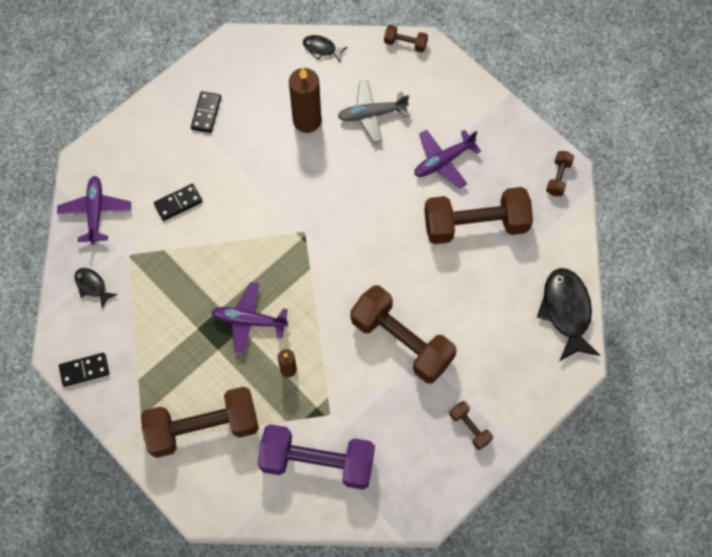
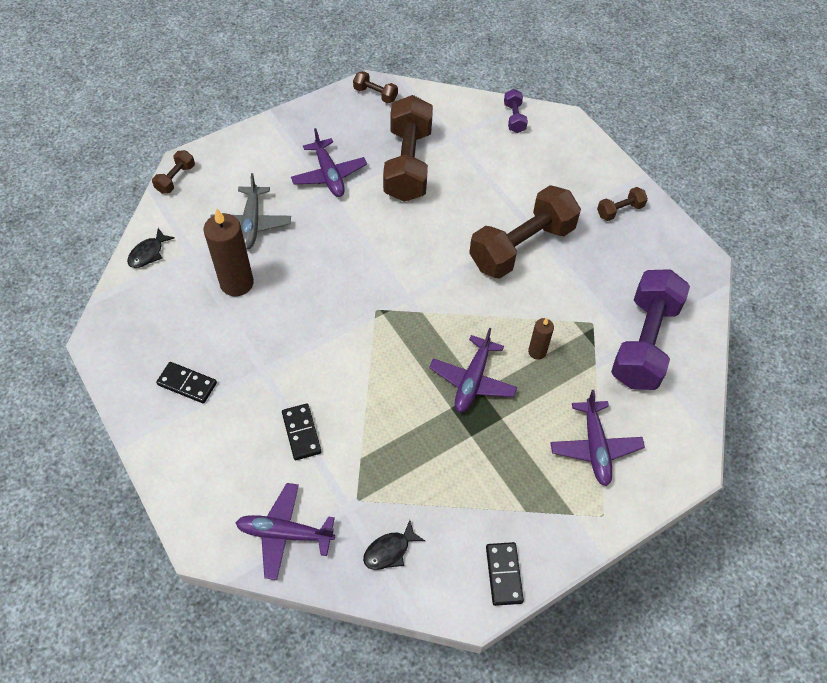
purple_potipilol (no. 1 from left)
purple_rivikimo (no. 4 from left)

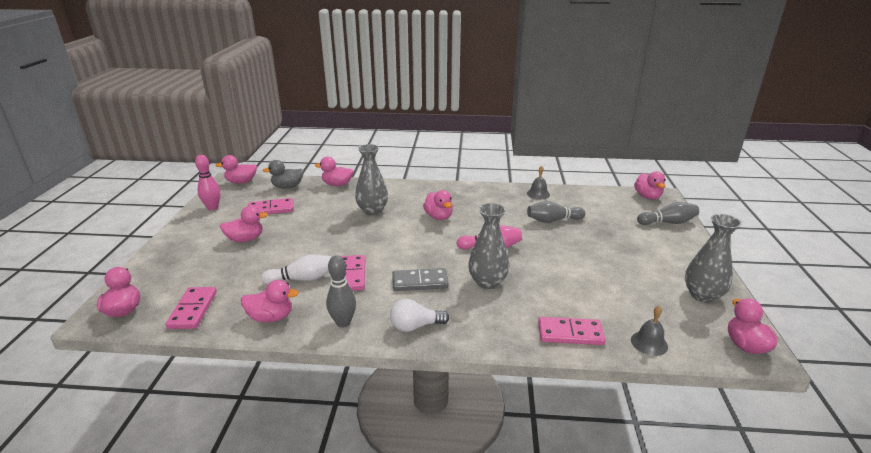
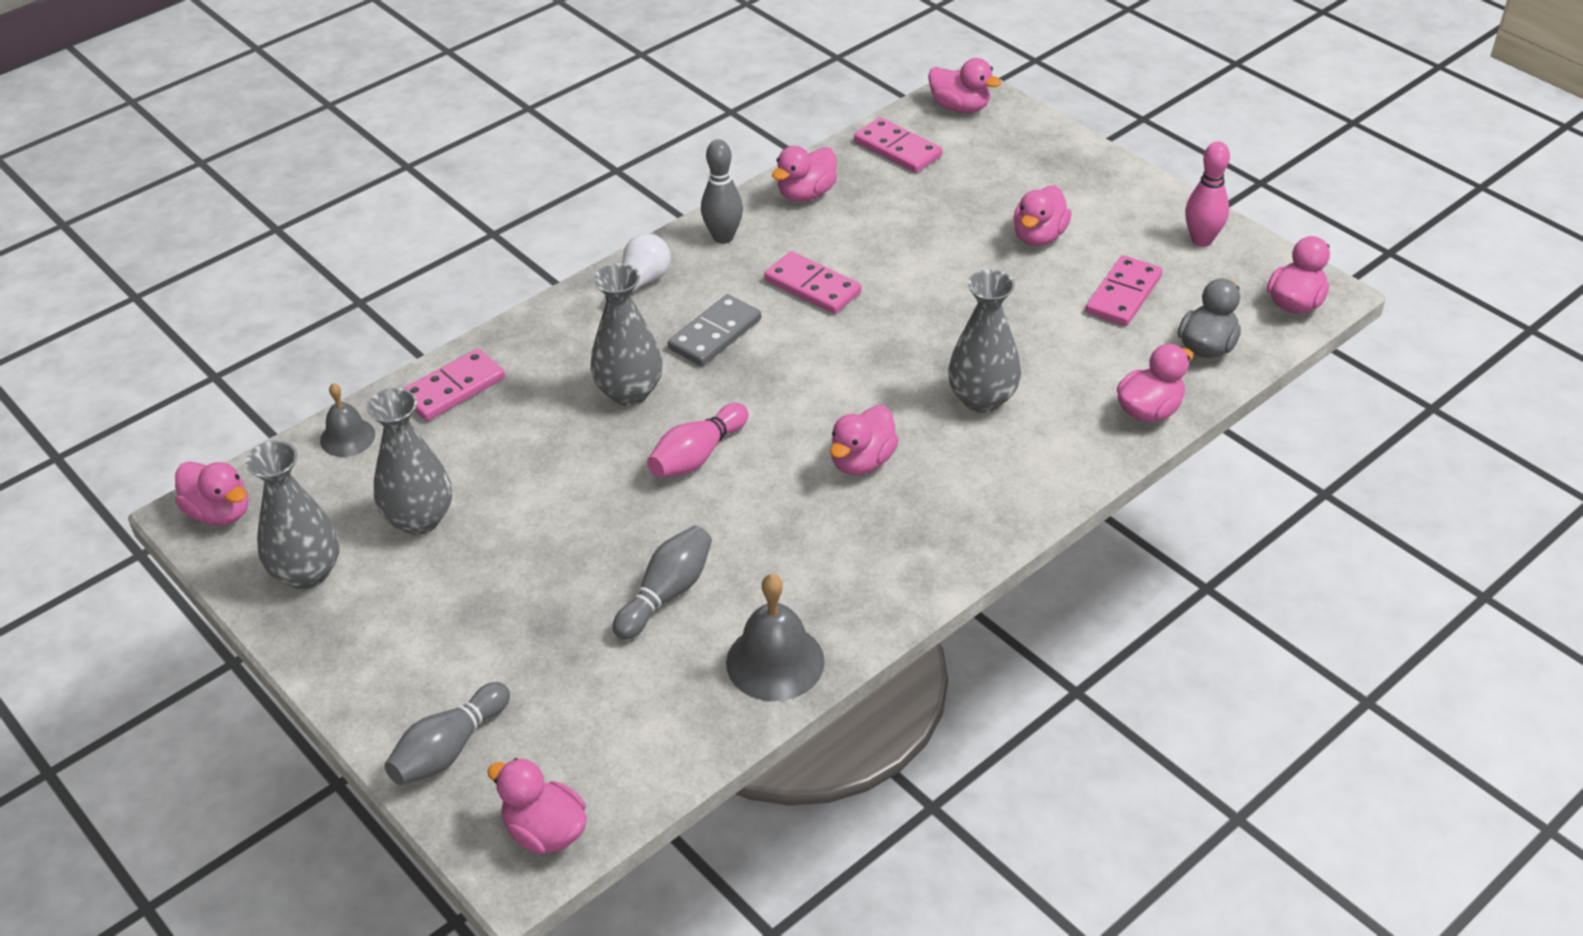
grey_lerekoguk (no. 2 from left)
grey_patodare (no. 2 from left)
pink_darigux (no. 4 from left)
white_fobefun

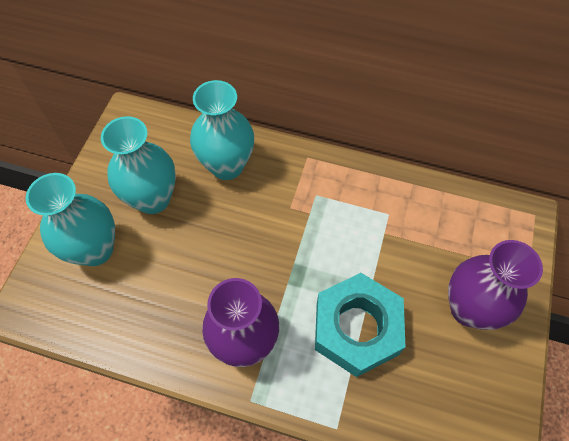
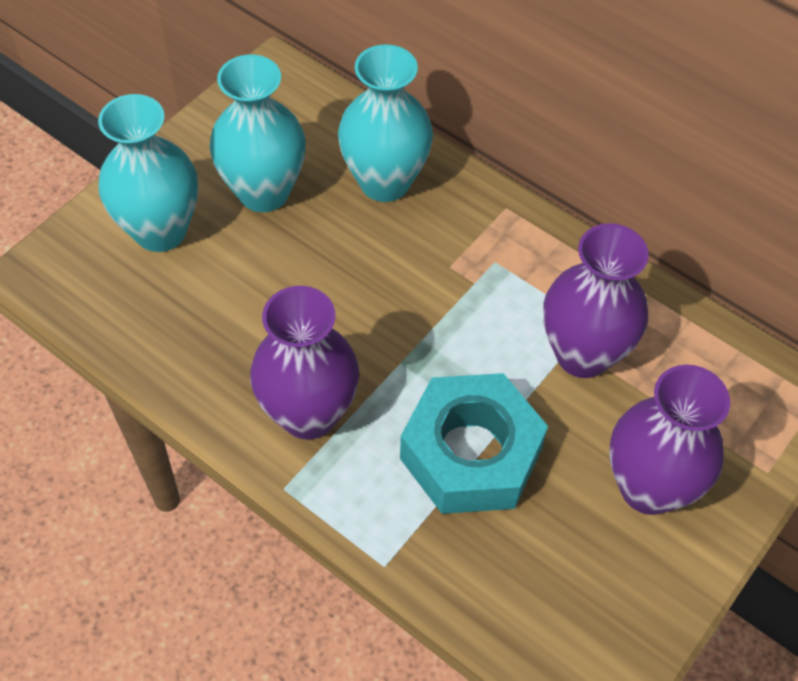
purple_lerekoguk (no. 2 from left)

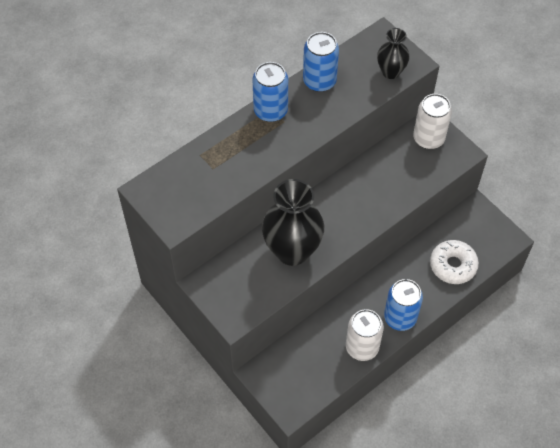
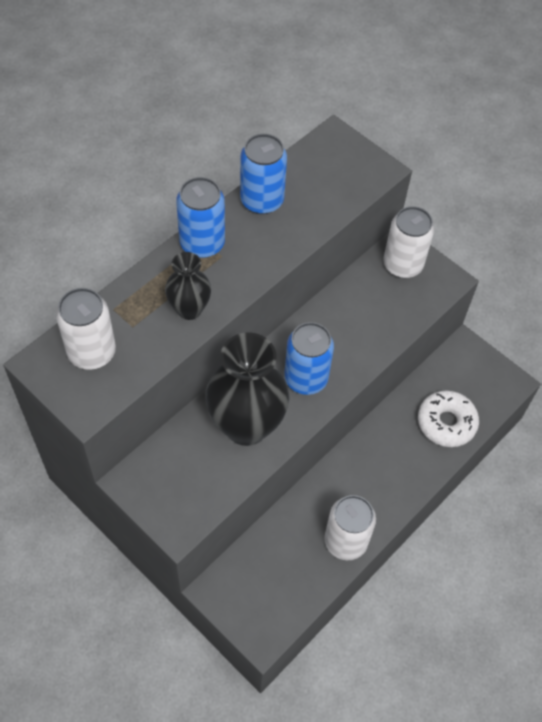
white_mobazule (no. 1 from left)
black_lerekoguk (no. 1 from left)
blue_mobazule (no. 3 from left)

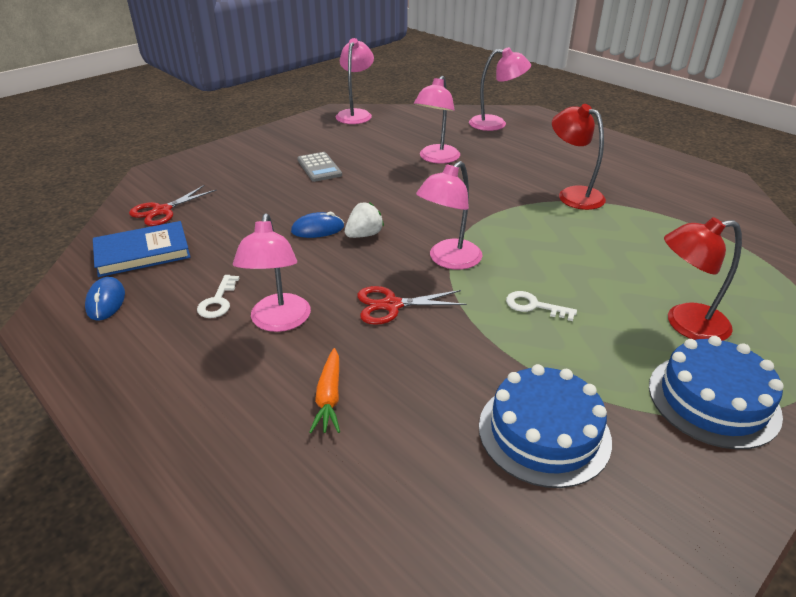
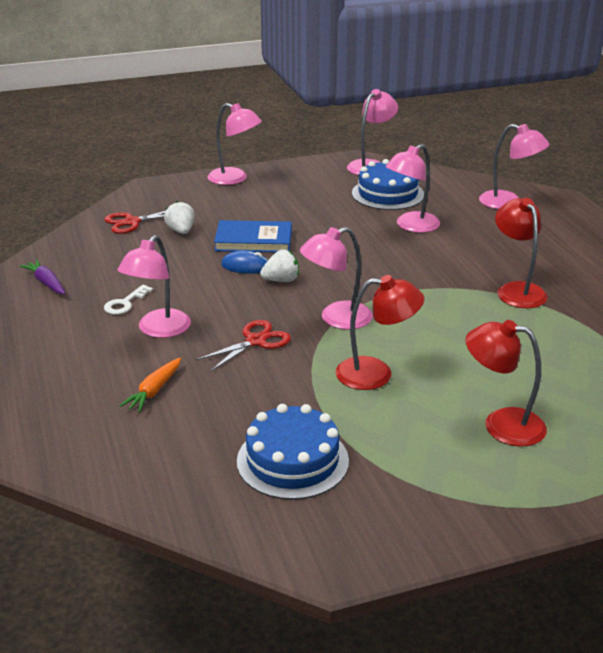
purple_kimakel
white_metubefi (no. 1 from left)
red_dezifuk (no. 2 from left)
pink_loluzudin (no. 2 from left)
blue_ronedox
red_loluzudin (no. 1 from left)
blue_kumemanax (no. 2 from left)
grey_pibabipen

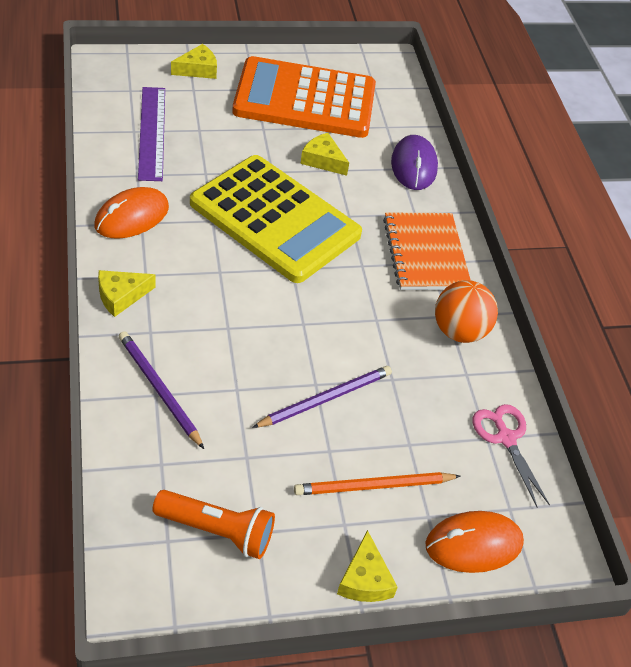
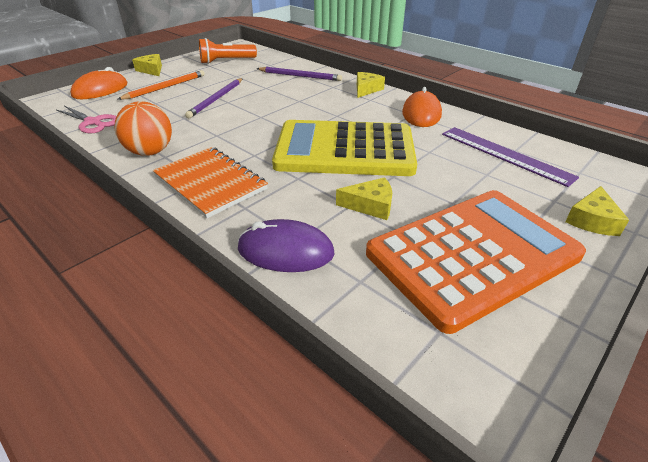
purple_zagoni

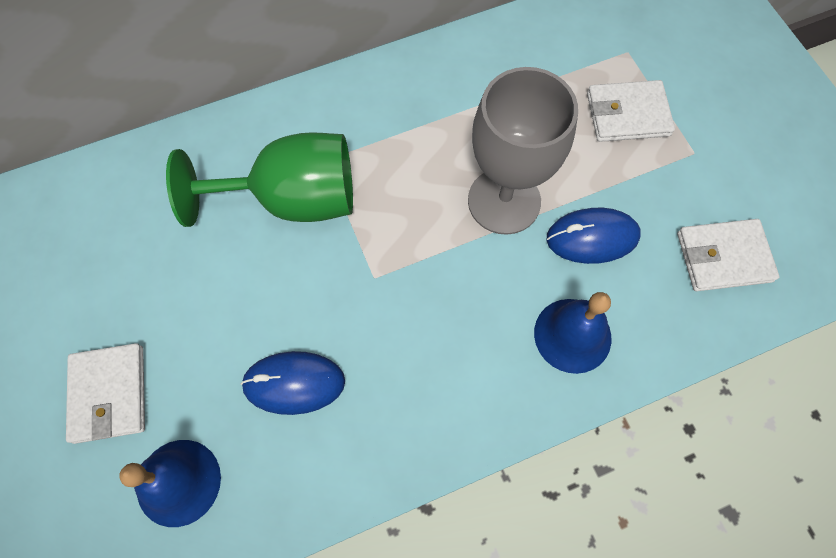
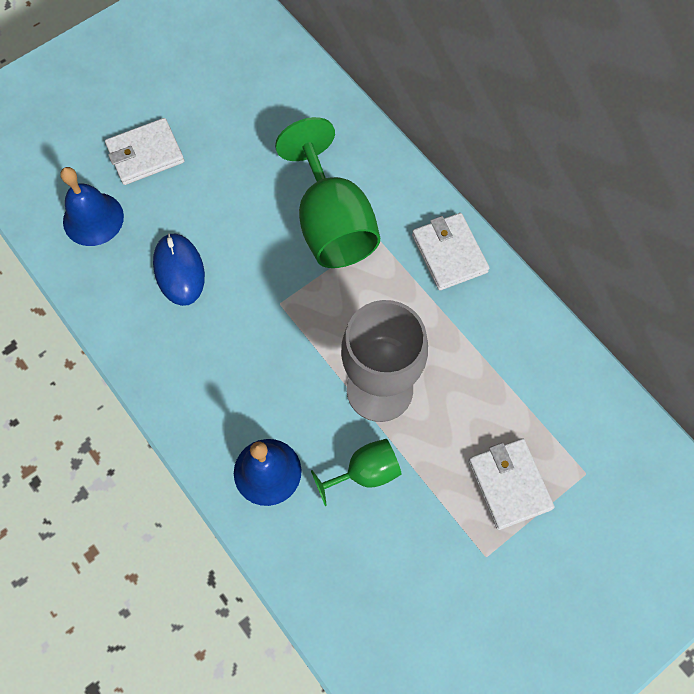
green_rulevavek (no. 2 from left)
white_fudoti (no. 2 from left)

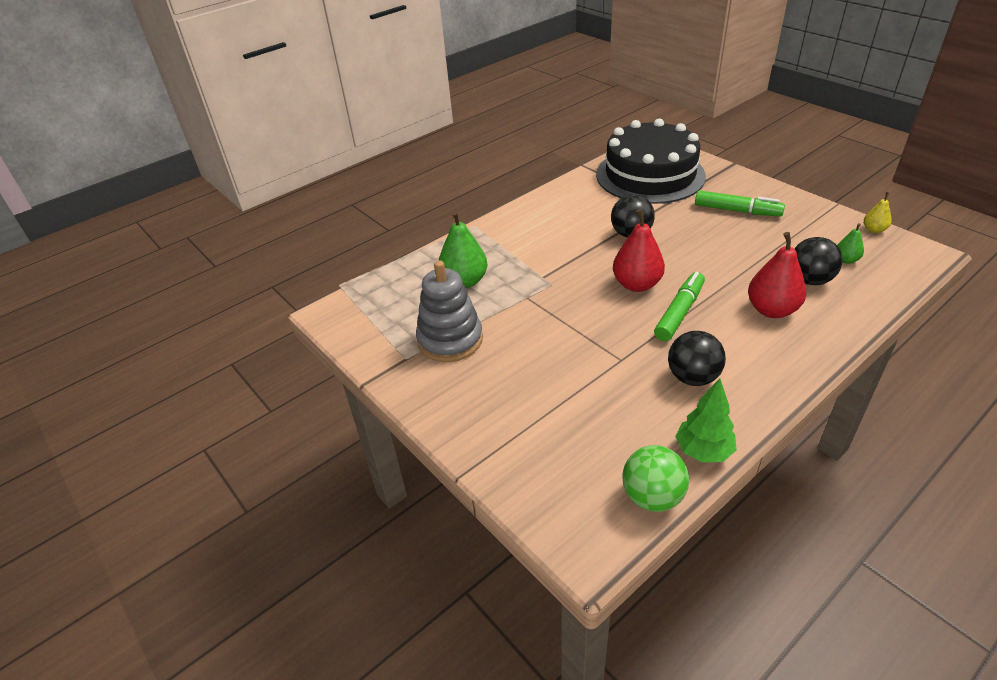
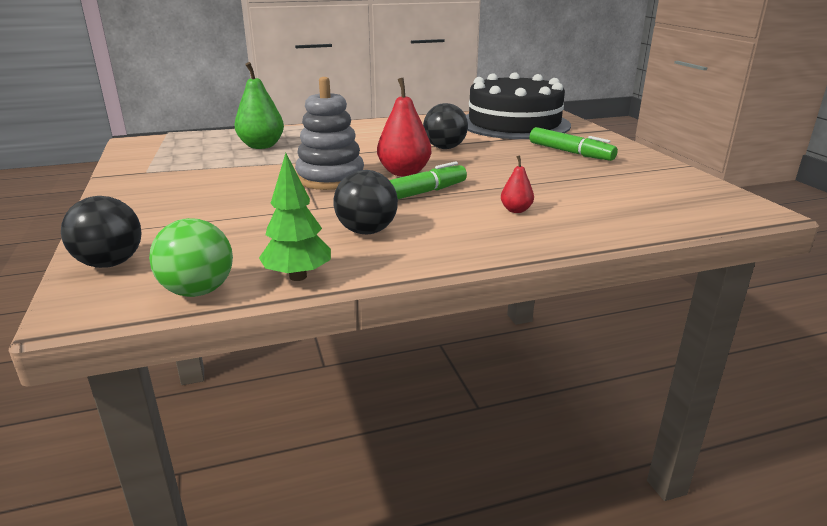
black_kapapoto (no. 1 from left)
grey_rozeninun
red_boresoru (no. 2 from left)
green_boresoru (no. 2 from left in the first image)
yellow_boresoru

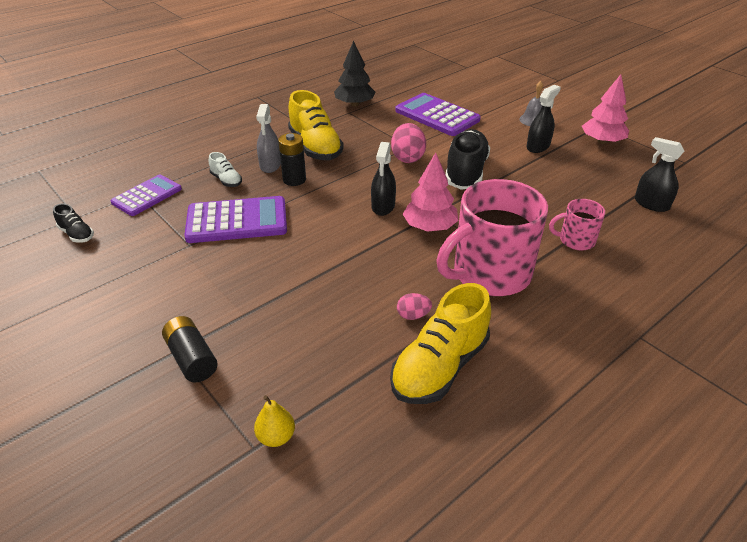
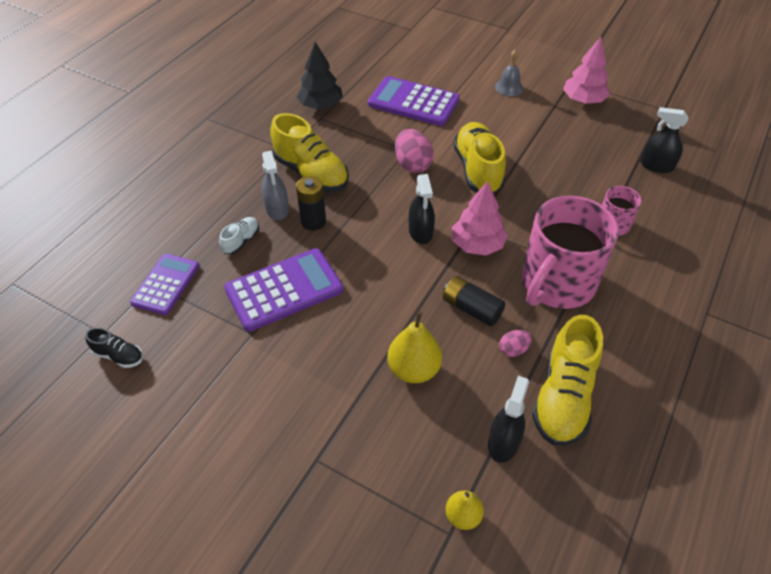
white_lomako
yellow_boresoru (no. 1 from left)
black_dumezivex (no. 2 from left)
yellow_lomako (no. 2 from left)
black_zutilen (no. 2 from left)

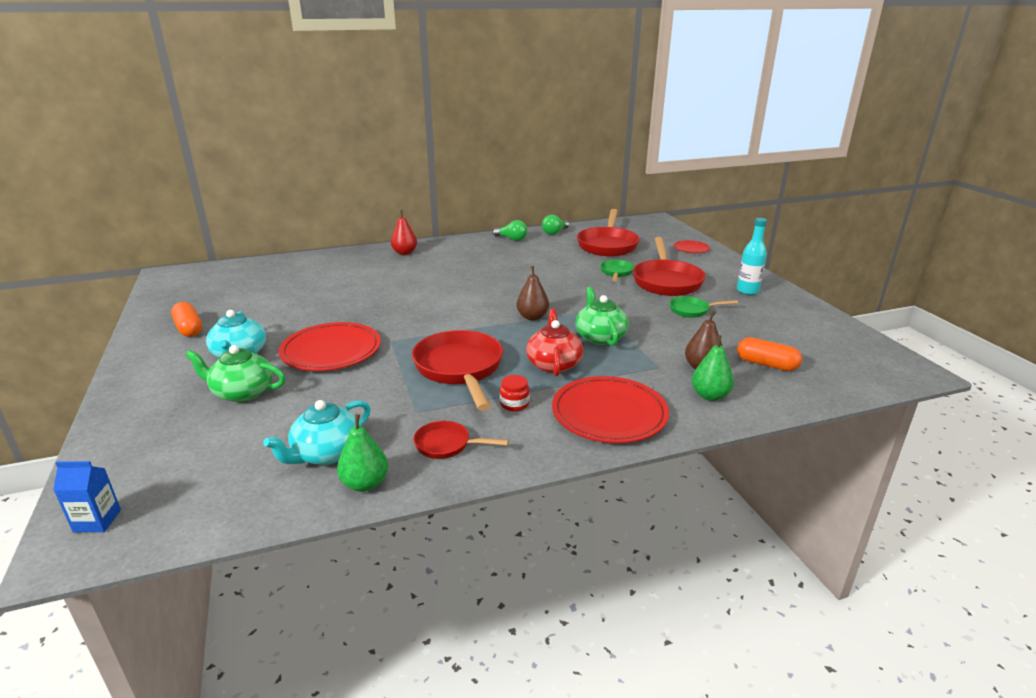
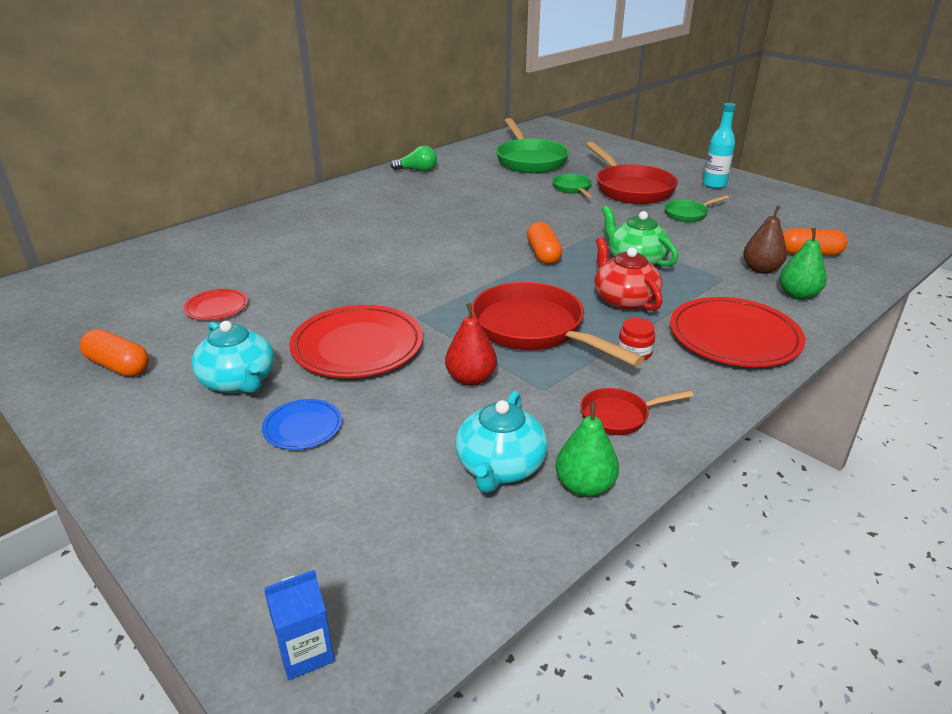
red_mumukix (no. 1 from left)
blue_mumukix
red_boresoru
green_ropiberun (no. 1 from left)
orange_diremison (no. 2 from left)
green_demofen (no. 2 from left in the first image)

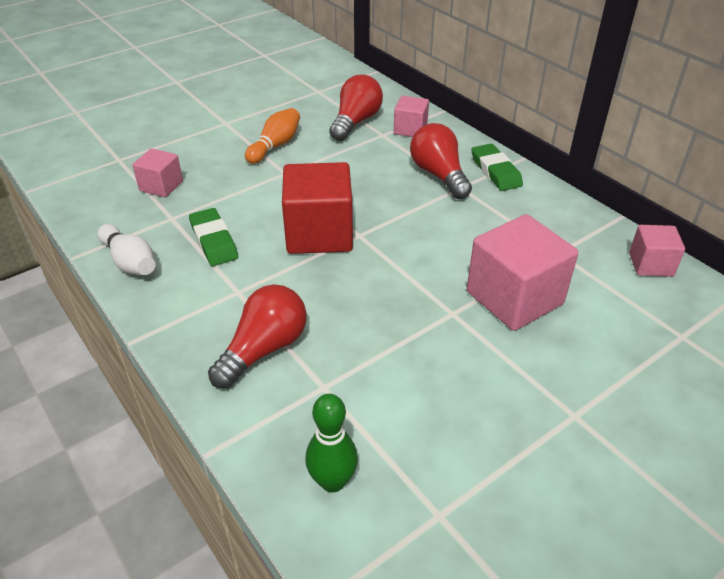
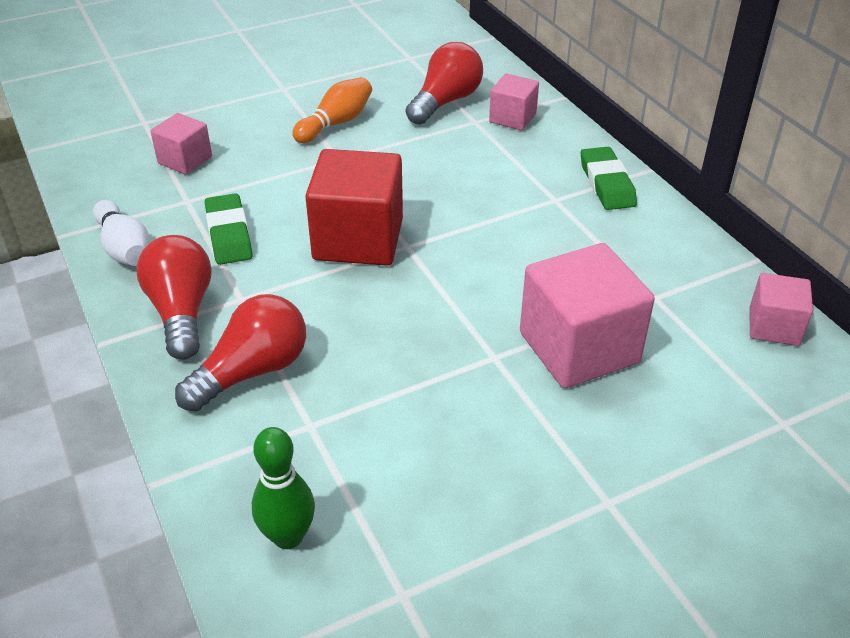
red_demofen (no. 1 from left)

